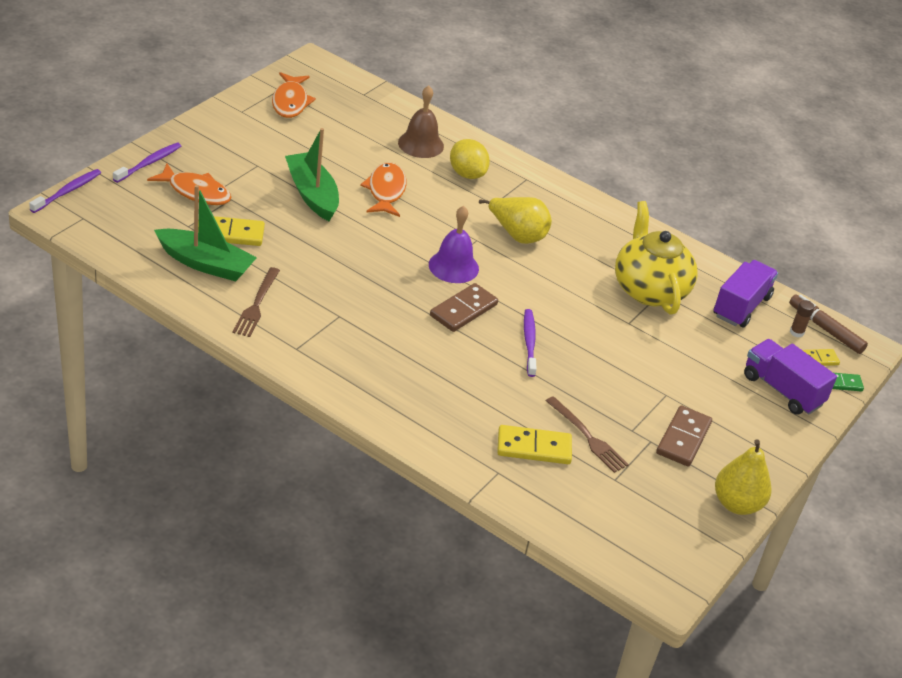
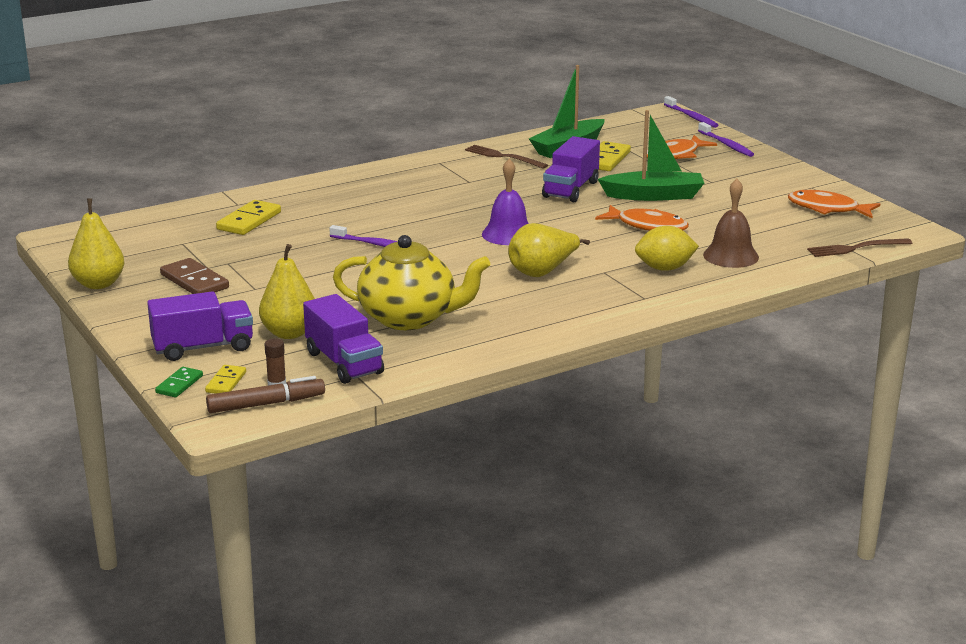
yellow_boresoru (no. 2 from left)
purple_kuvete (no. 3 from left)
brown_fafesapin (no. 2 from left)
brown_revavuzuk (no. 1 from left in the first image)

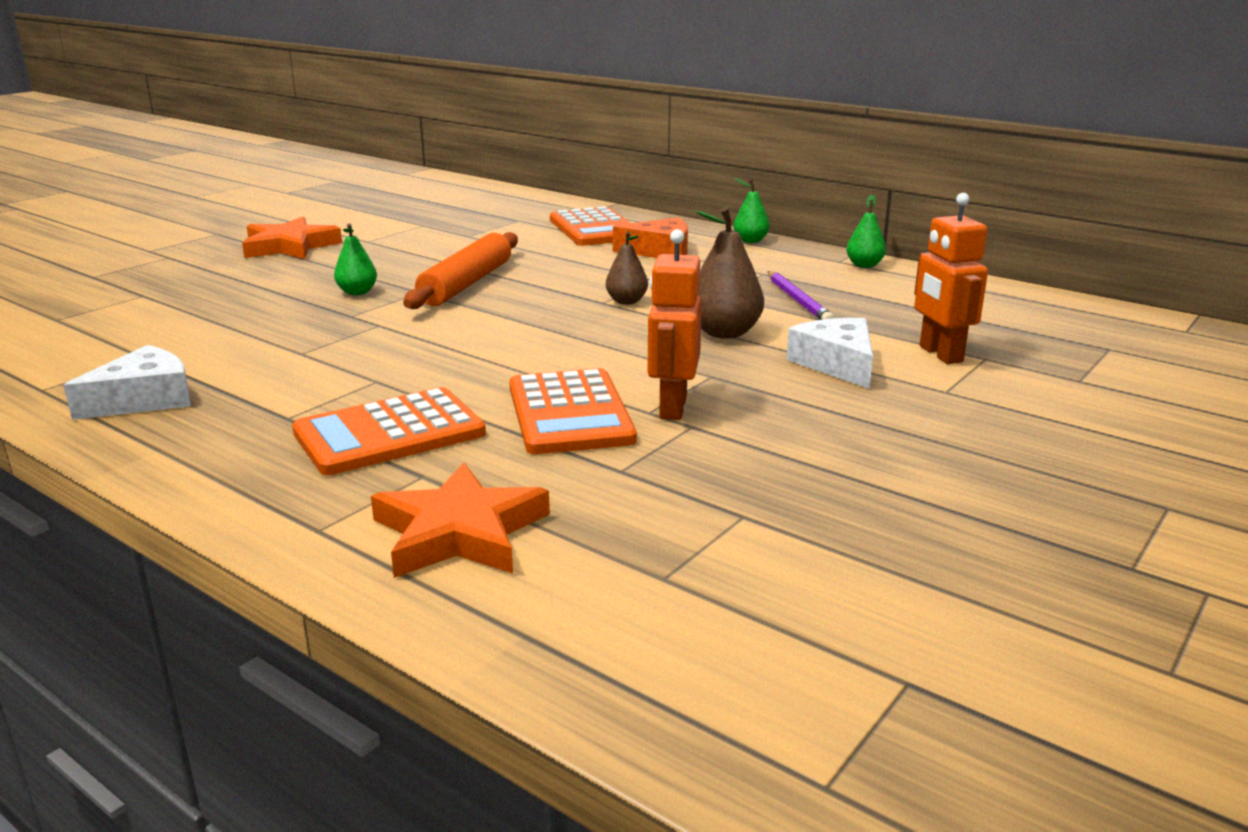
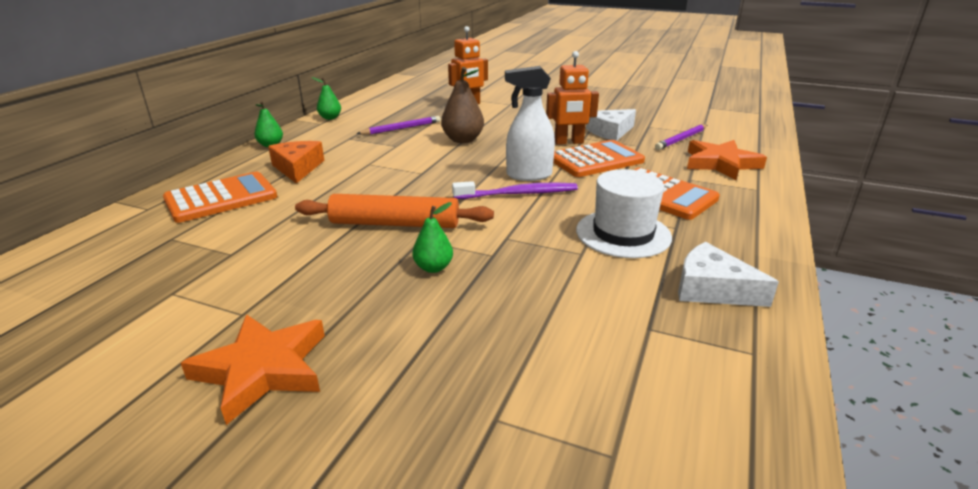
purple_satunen
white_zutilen
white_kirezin
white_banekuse (no. 1 from left)
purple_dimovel (no. 2 from left)
brown_boresoru (no. 1 from left in the first image)

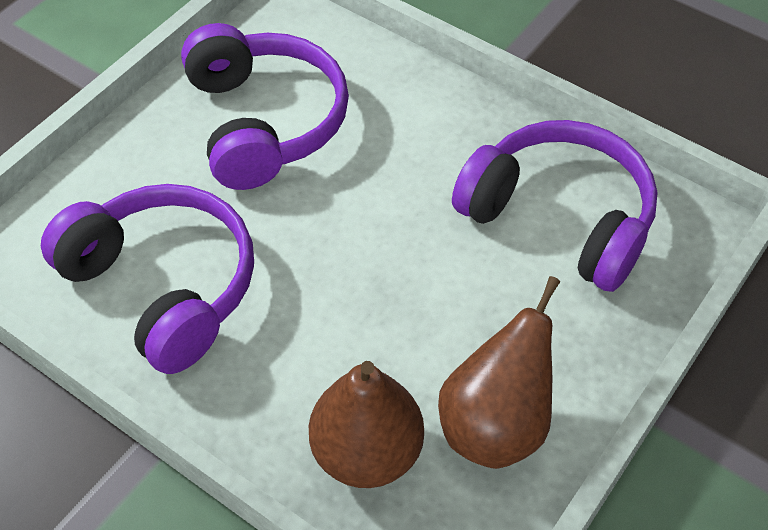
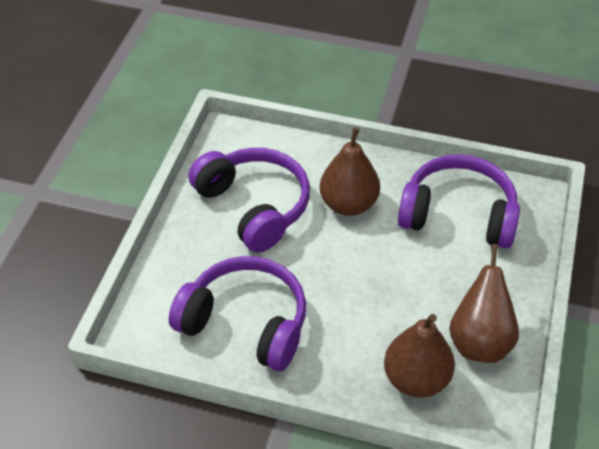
brown_boresoru (no. 1 from left)

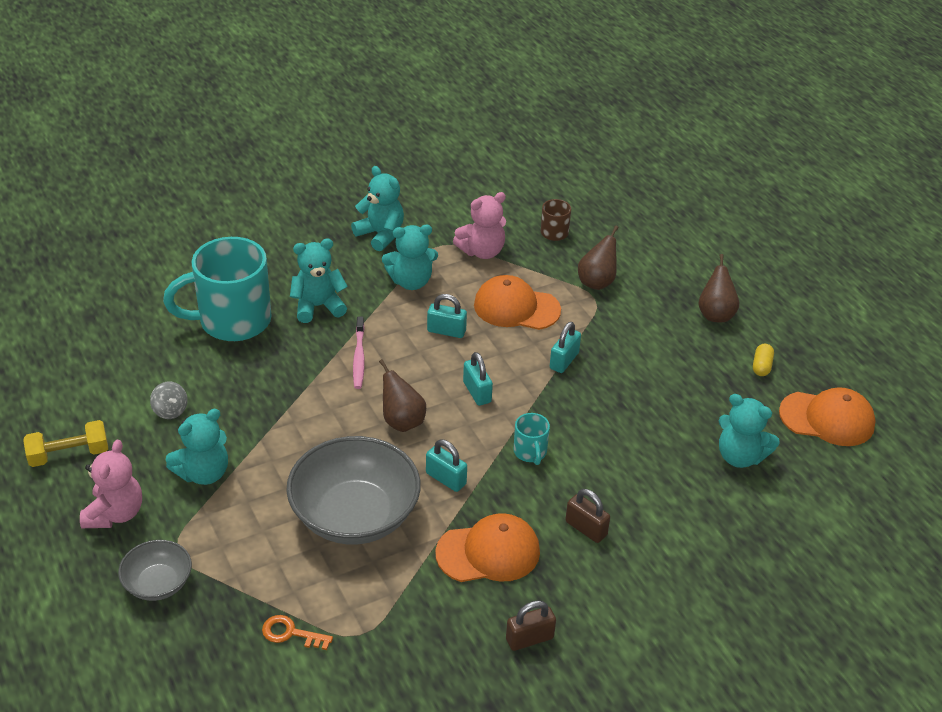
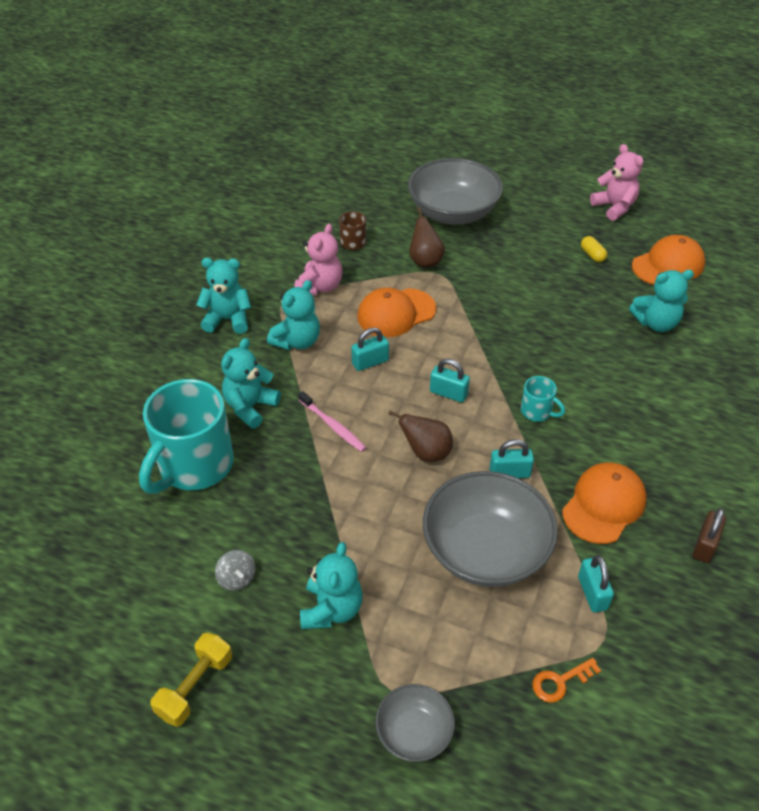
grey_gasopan
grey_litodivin (no. 2 from left)
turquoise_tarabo (no. 4 from left)
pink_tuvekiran (no. 2 from left)
brown_tarabo (no. 2 from left in the first image)
brown_boresoru (no. 3 from left in the first image)

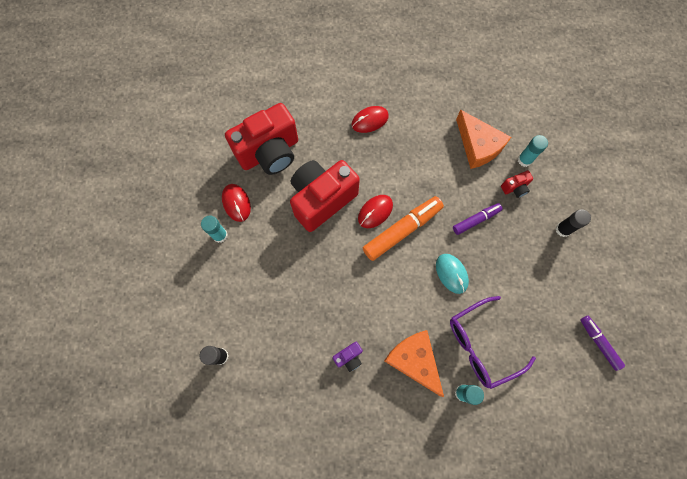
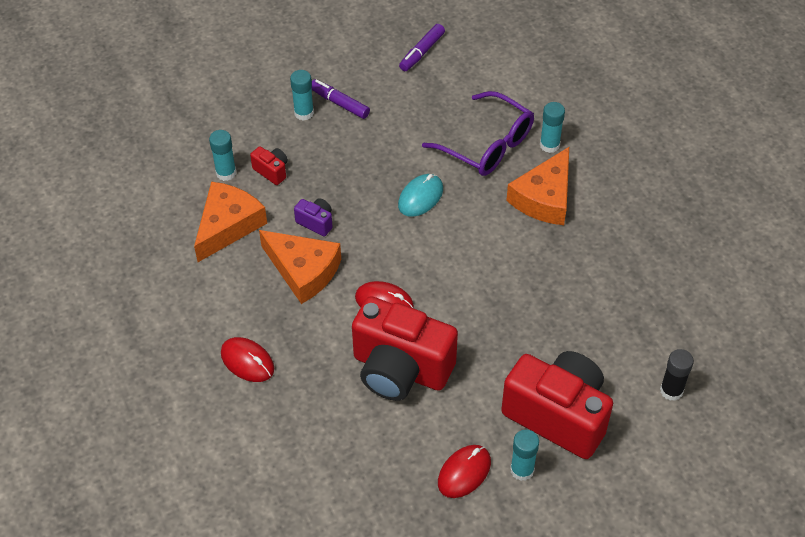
orange_banekuse (no. 2 from left)
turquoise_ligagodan (no. 2 from left)
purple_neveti
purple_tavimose (no. 1 from left)
red_neveti (no. 3 from left)
orange_tavimose

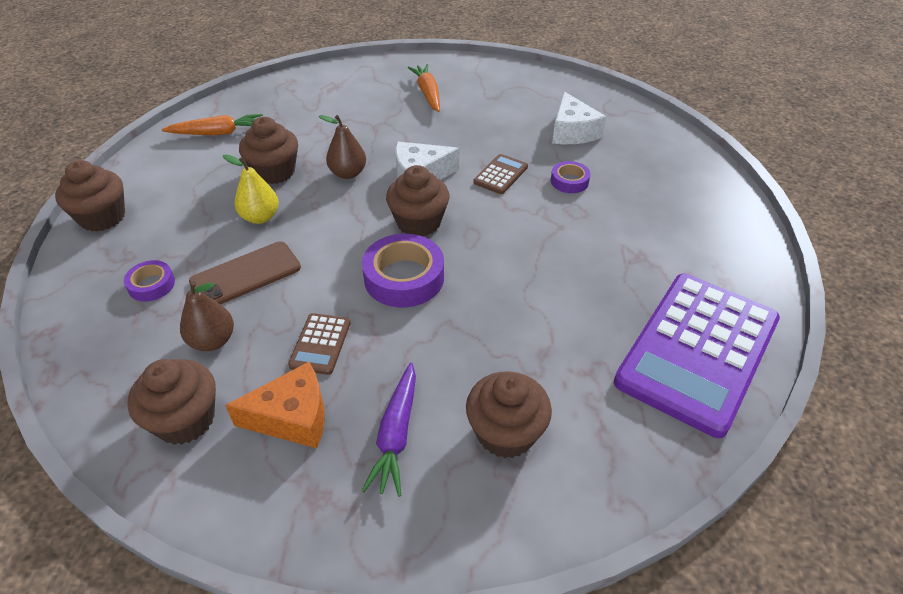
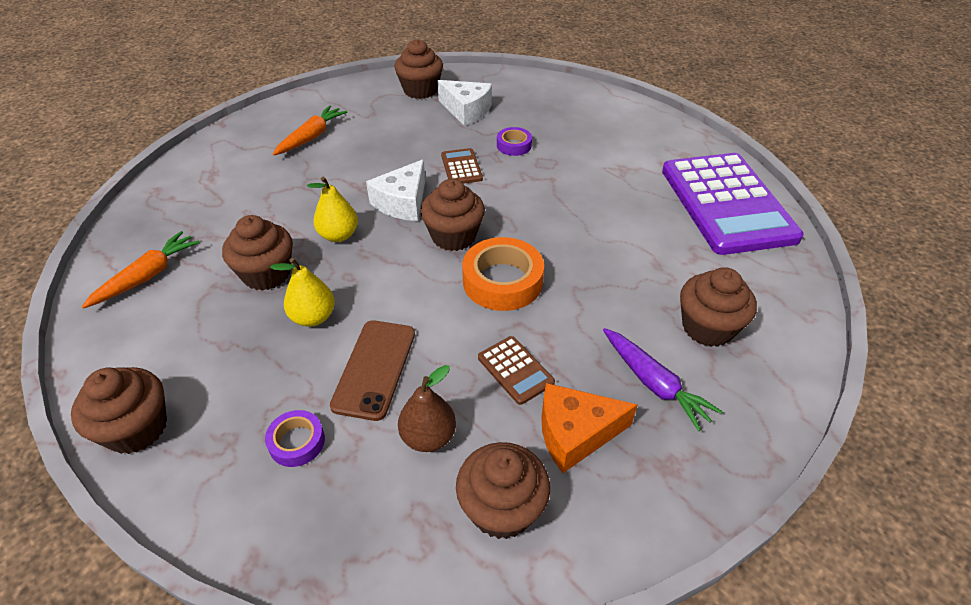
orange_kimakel (no. 2 from left)
yellow_boresoru (no. 2 from left)
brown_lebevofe (no. 3 from left)
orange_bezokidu
orange_banekuse

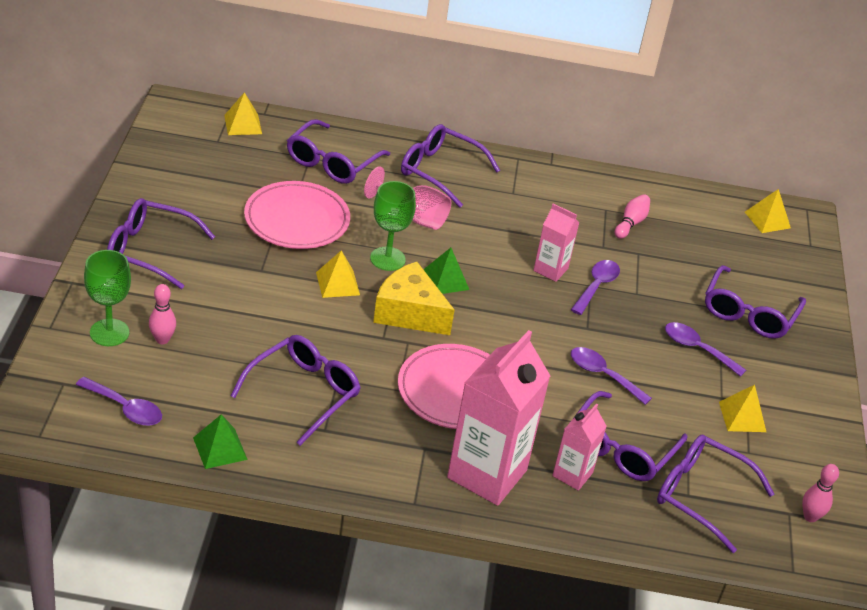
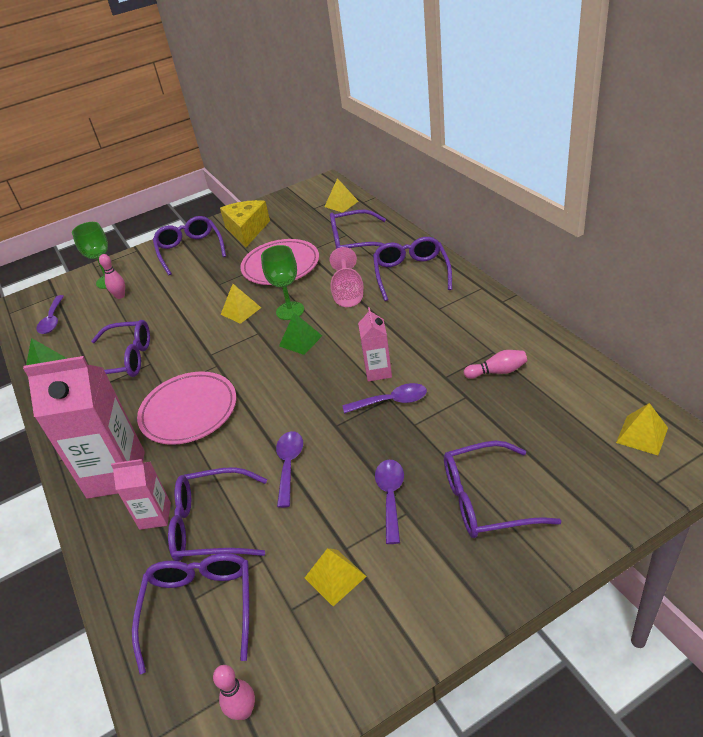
yellow_banekuse

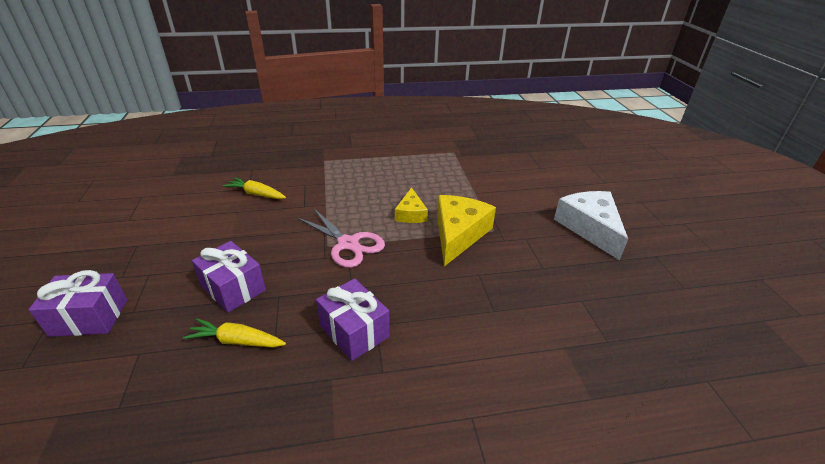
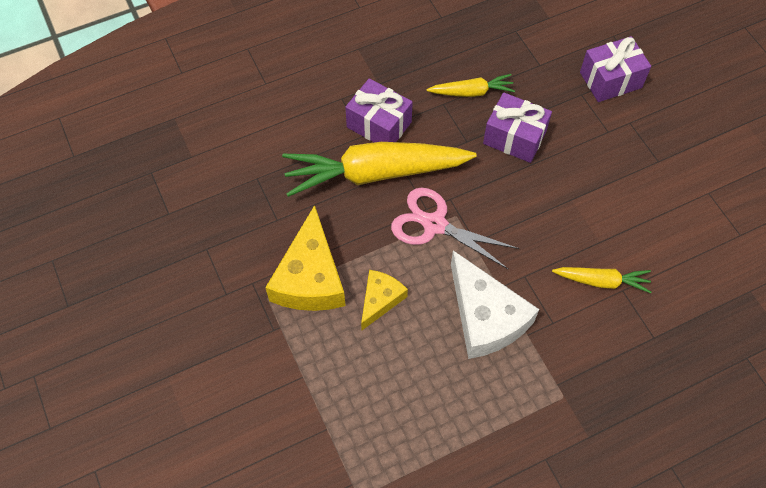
yellow_kimakel (no. 1 from left)
yellow_banekuse (no. 2 from left)
white_banekuse

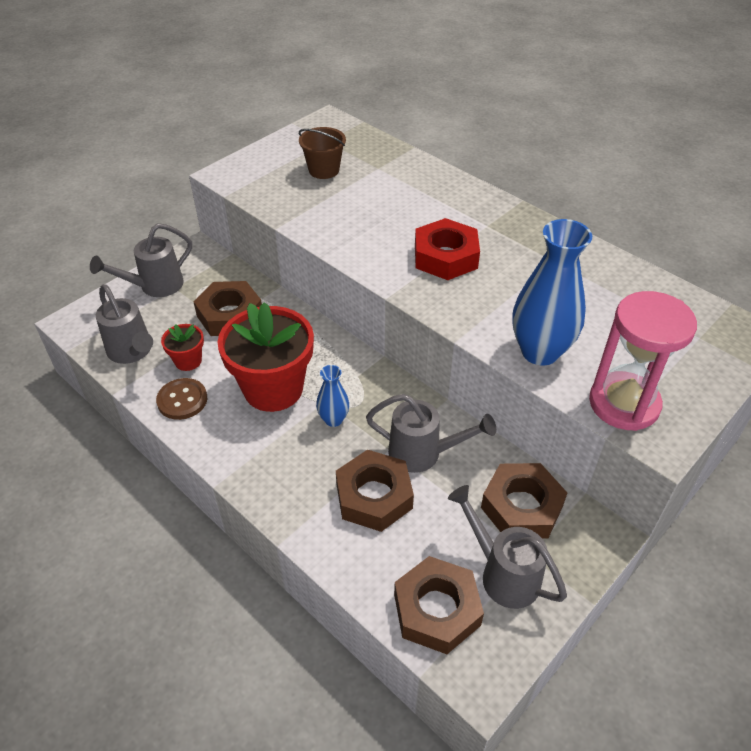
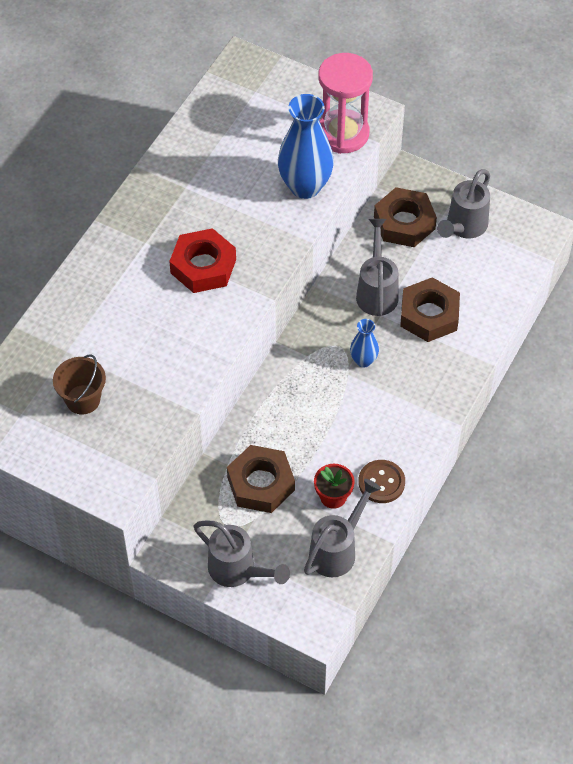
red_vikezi (no. 2 from left in the first image)
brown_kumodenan (no. 3 from left in the first image)

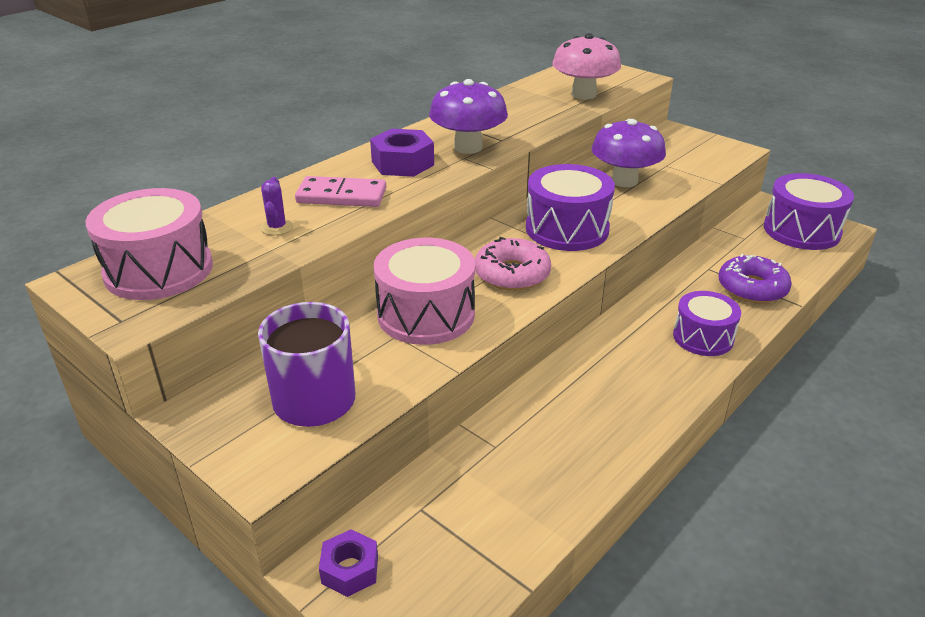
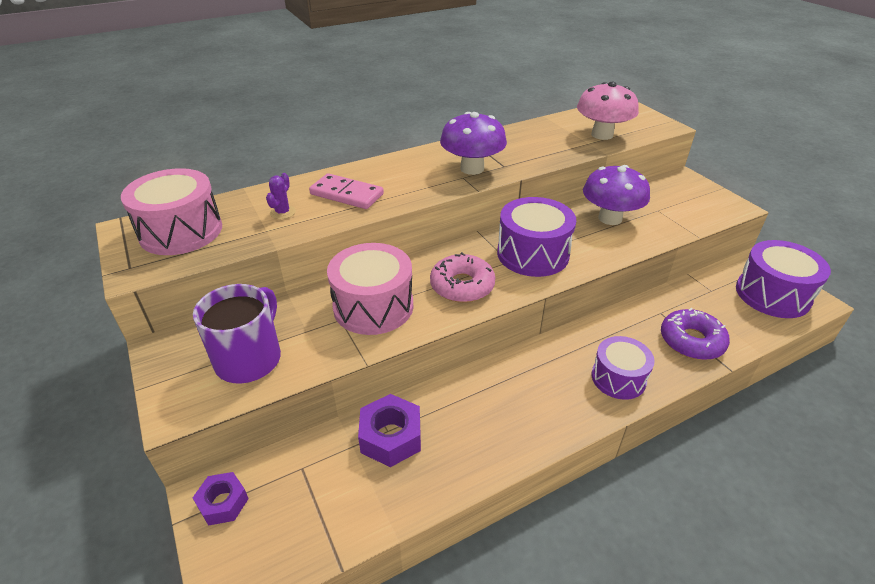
purple_kumodenan (no. 2 from left)

